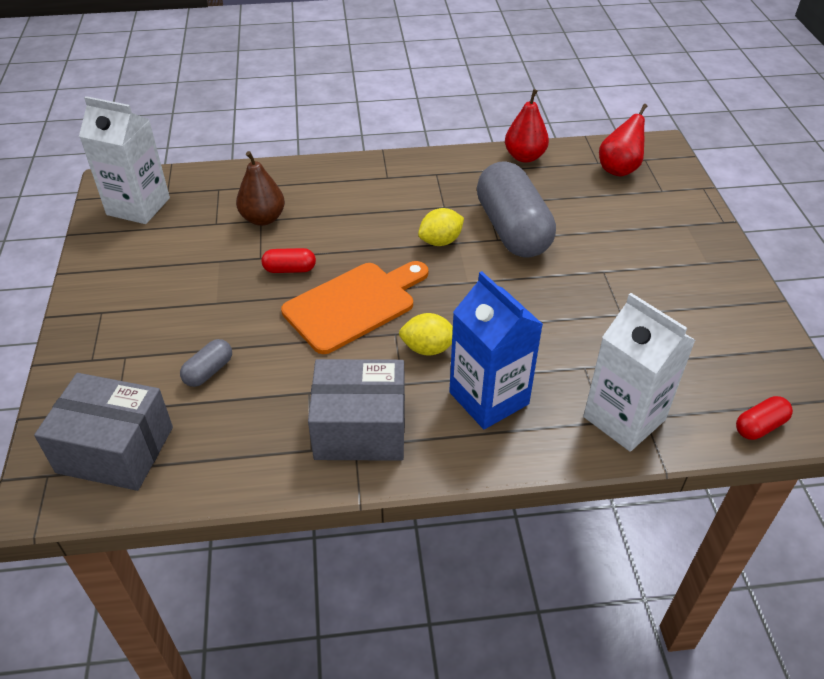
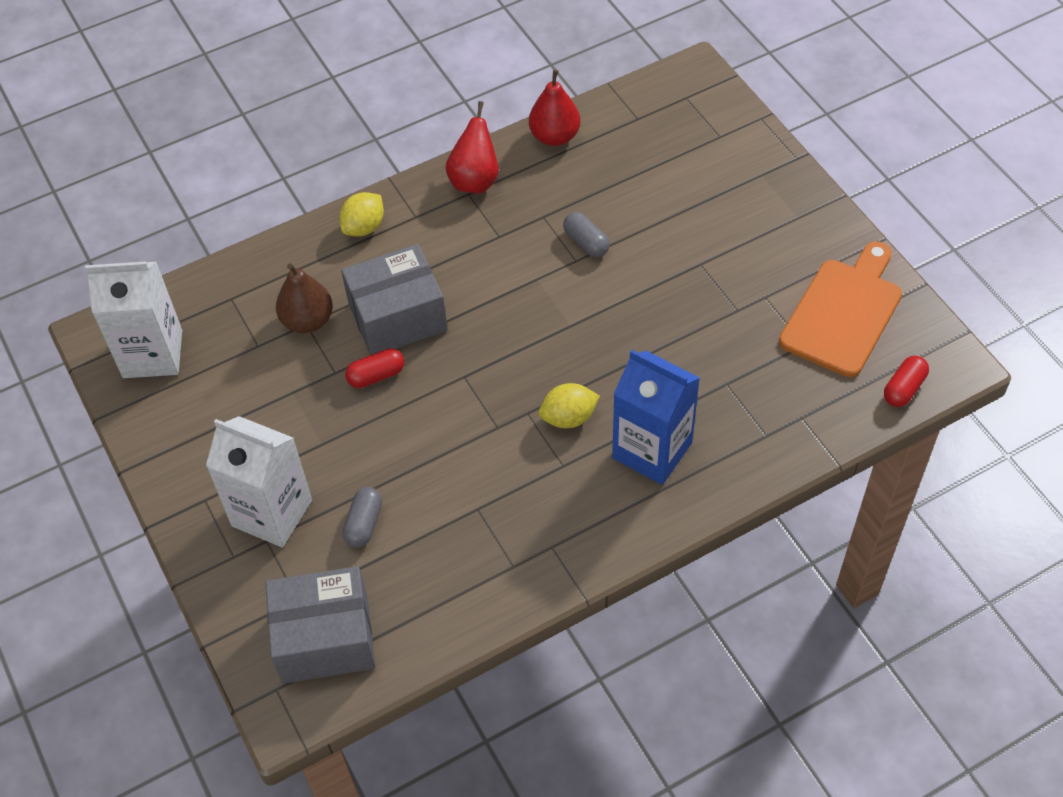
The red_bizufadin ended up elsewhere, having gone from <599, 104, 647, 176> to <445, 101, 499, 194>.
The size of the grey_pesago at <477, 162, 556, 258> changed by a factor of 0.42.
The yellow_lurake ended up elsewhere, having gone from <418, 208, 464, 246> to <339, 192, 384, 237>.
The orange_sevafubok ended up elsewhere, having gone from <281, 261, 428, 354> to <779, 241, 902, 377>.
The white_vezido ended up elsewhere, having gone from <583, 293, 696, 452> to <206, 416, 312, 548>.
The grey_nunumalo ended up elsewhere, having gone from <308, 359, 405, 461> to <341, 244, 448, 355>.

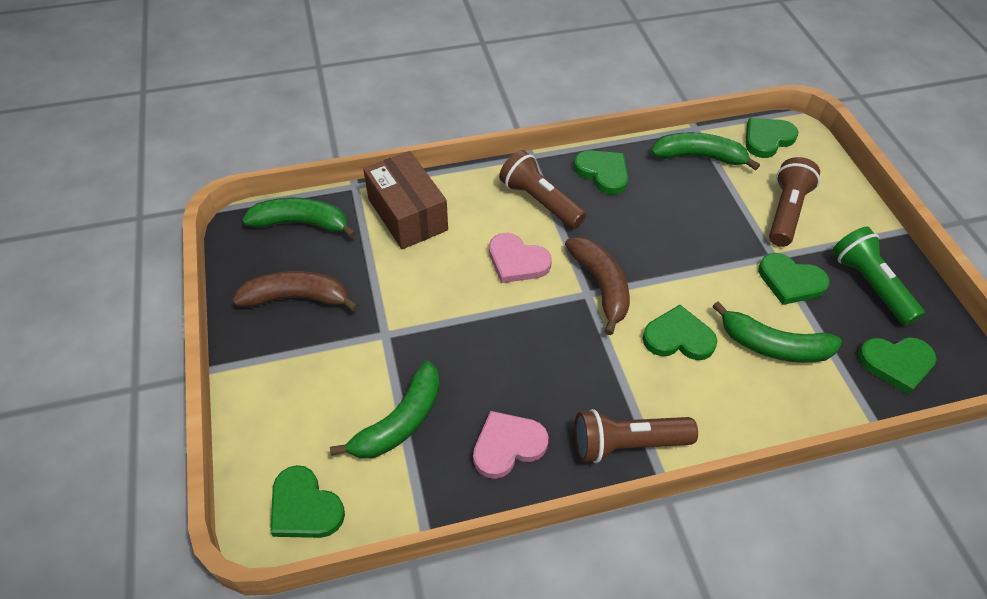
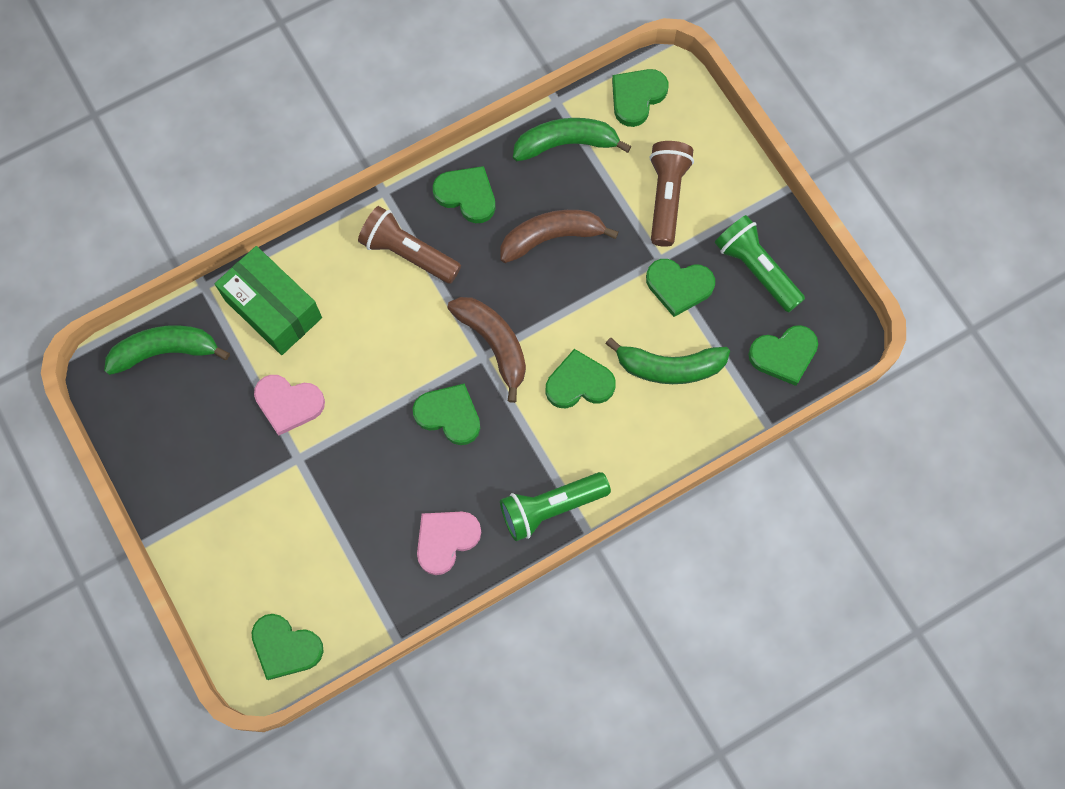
What was the brown_nunumalo at <363, 151, 448, 249> turned into the green_nunumalo at <215, 246, 322, 355>.
The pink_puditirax ended up elsewhere, having gone from <489, 233, 552, 283> to <254, 375, 325, 436>.
The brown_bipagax ended up elsewhere, having gone from <232, 271, 359, 312> to <501, 210, 618, 263>.
The second view lost the green_bipagax at <330, 361, 440, 458>.
What was the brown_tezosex at <574, 409, 698, 463> turned into the green_tezosex at <500, 472, 611, 541>.
The second view gained the green_puditirax at <413, 383, 480, 445>.

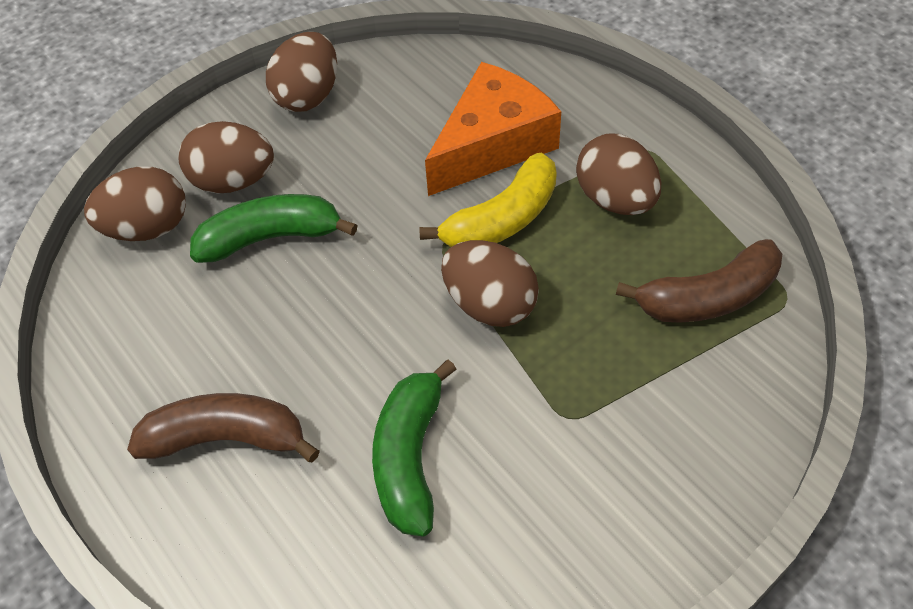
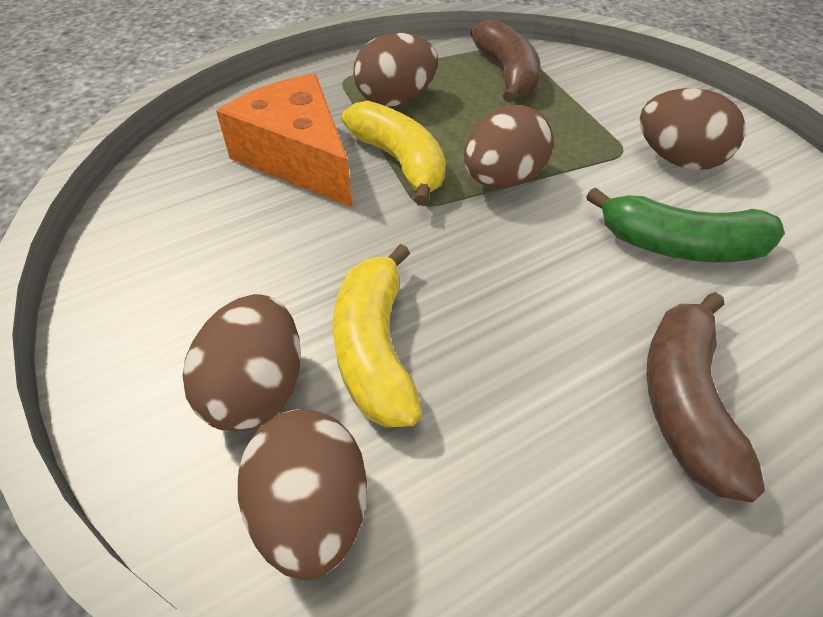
The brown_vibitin ended up elsewhere, having gone from <266, 32, 337, 112> to <640, 88, 746, 170>.
What was the green_bipagax at <190, 194, 358, 263> turned into the yellow_bipagax at <333, 244, 422, 427>.

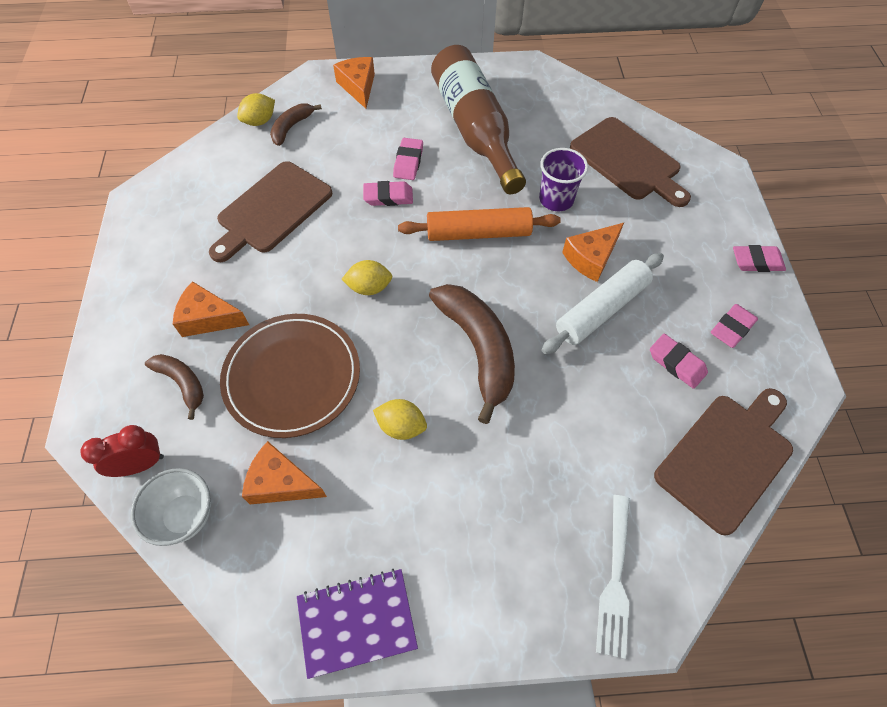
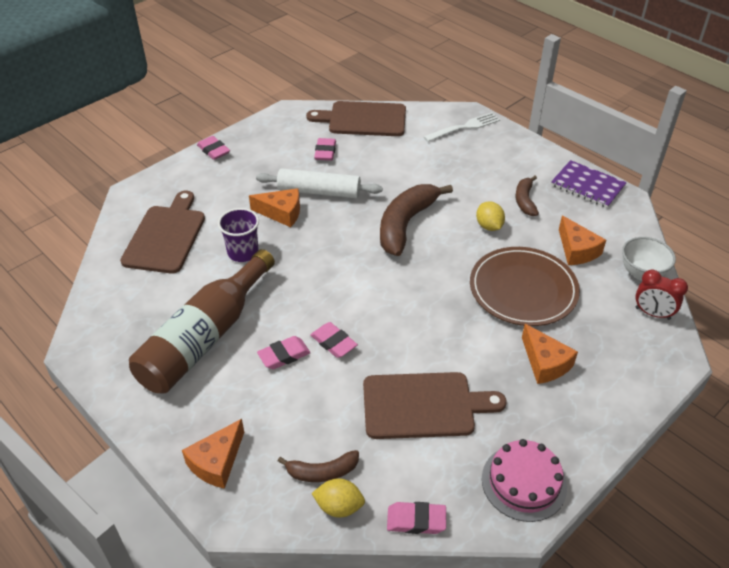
The second view lost the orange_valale at <398, 207, 561, 241>.
The second view lost the yellow_lurake at <341, 260, 393, 295>.
The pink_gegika ended up elsewhere, having gone from <711, 304, 758, 348> to <387, 502, 446, 534>.
The brown_bipagax ended up elsewhere, having gone from <145, 354, 204, 420> to <516, 176, 539, 216>.
The second view gained the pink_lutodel at <482, 439, 567, 522>.

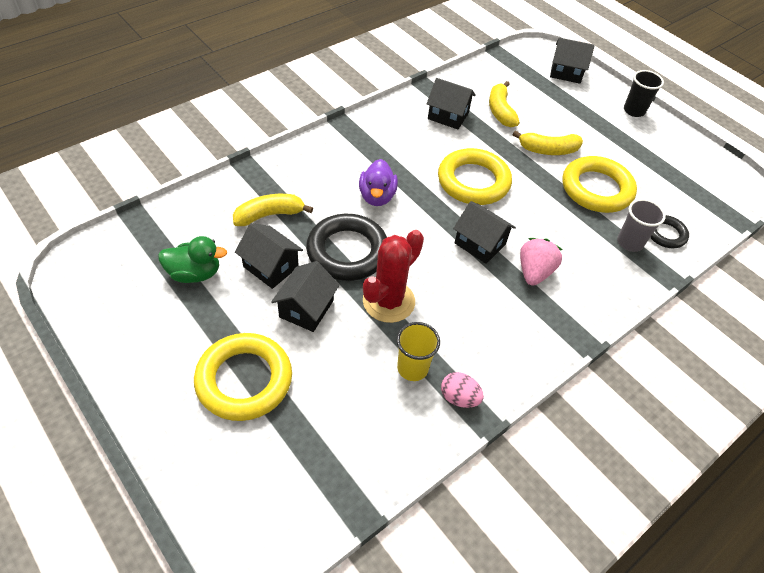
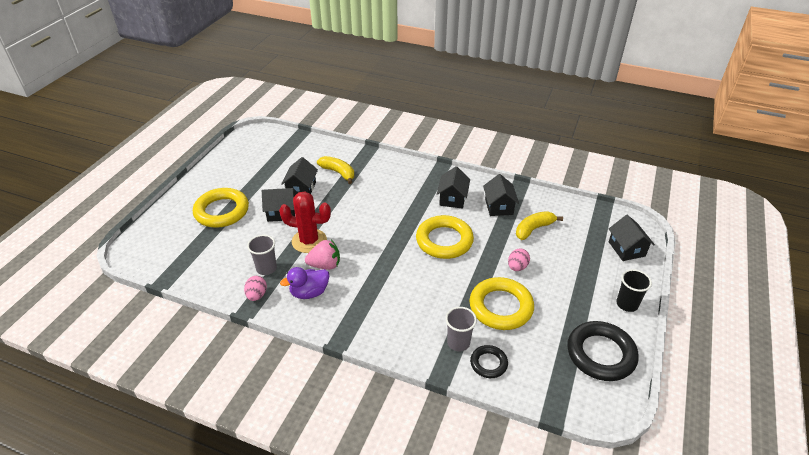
Where the yellow_bipagax stood at <512, 130, 583, 155>, the pink_vibitin came to stand at <508, 249, 530, 271>.
The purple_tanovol ended up elsewhere, having gone from <359, 159, 398, 206> to <280, 267, 329, 299>.
The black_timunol ended up elsewhere, having gone from <453, 201, 516, 264> to <437, 167, 470, 209>.
The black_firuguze ended up elsewhere, having gone from <306, 214, 387, 281> to <567, 321, 639, 381>.
The second view lost the green_tanovol at <158, 236, 227, 283>.
The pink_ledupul ended up elsewhere, having gone from <520, 238, 562, 286> to <305, 240, 340, 270>.
What was the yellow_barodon at <397, 322, 440, 381> turned into the grey_barodon at <247, 235, 277, 275>.

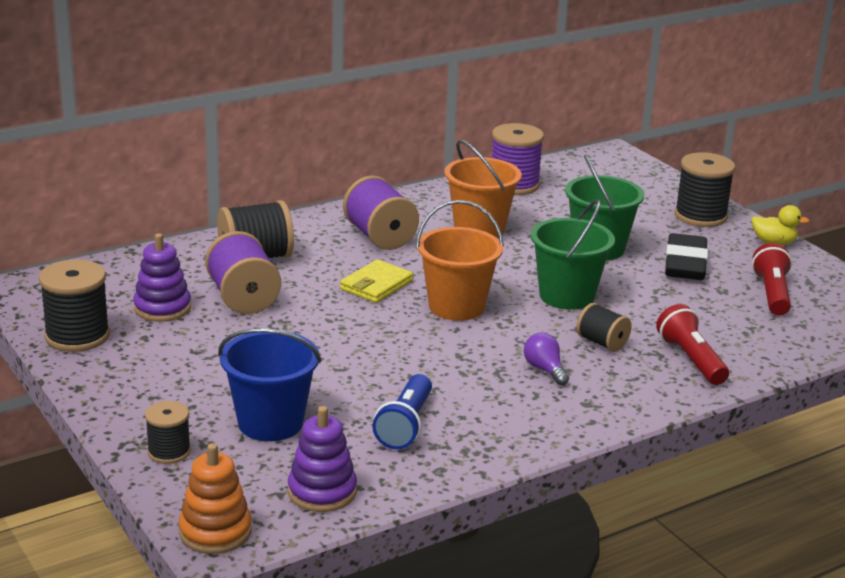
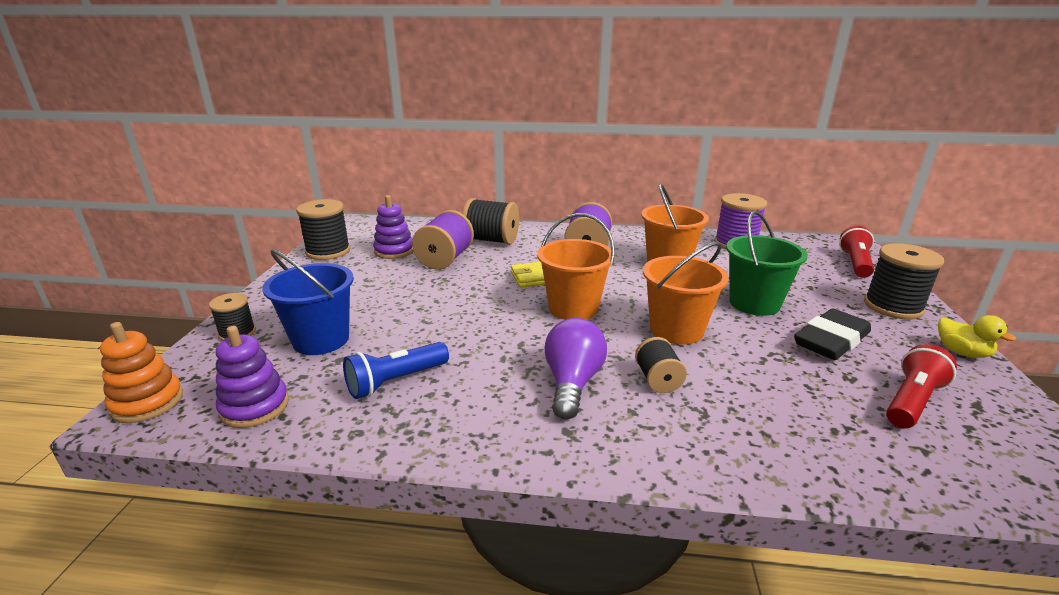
What was the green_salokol at <531, 199, 615, 310> turned into the orange_salokol at <643, 242, 729, 345>.
The red_tezosex ended up elsewhere, having gone from <656, 304, 729, 385> to <839, 226, 874, 278>.
The size of the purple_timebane at <524, 333, 569, 385> changed by a factor of 1.71.

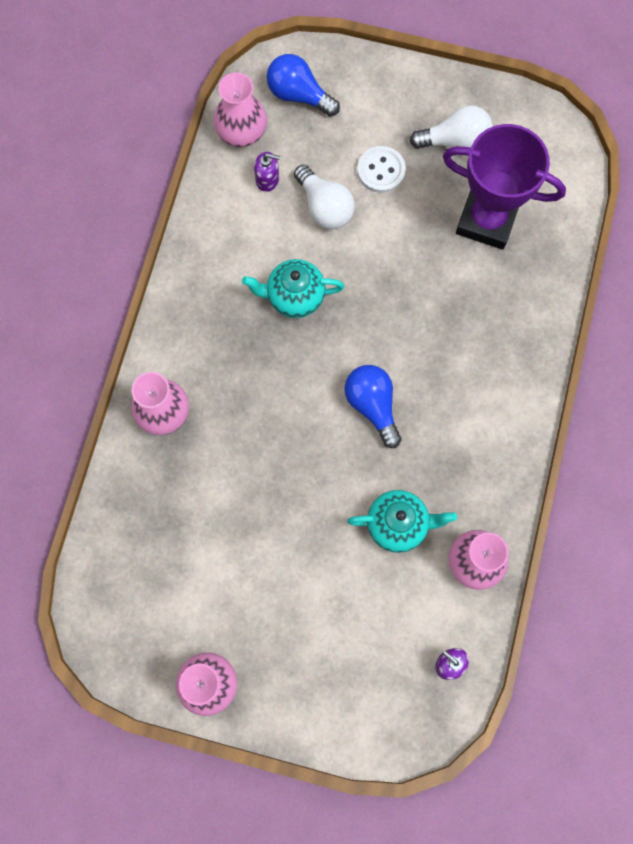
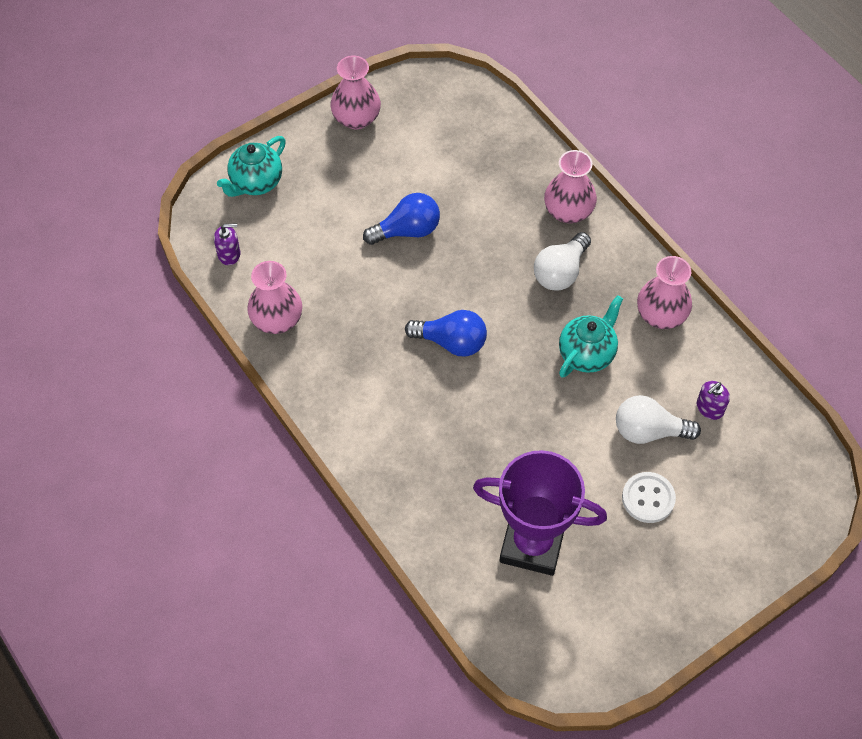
The blue_timebane ended up elsewhere, having gone from <266, 54, 340, 117> to <363, 193, 440, 245>.
The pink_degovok ended up elsewhere, having gone from <213, 72, 267, 147> to <637, 256, 692, 329>.
The white_timebane ended up elsewhere, having gone from <410, 105, 493, 149> to <534, 232, 591, 291>.
The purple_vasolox at <443, 124, 566, 249> ended up facing another way, 45 degrees clockwise from before.
The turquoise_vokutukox ended up elsewhere, having gone from <347, 490, 457, 553> to <217, 136, 286, 197>.

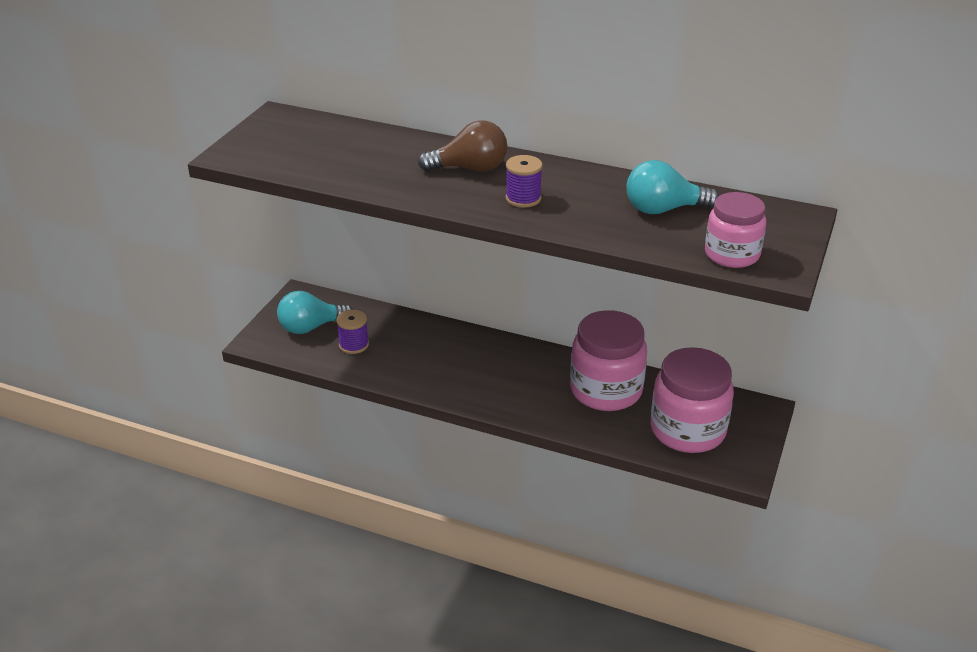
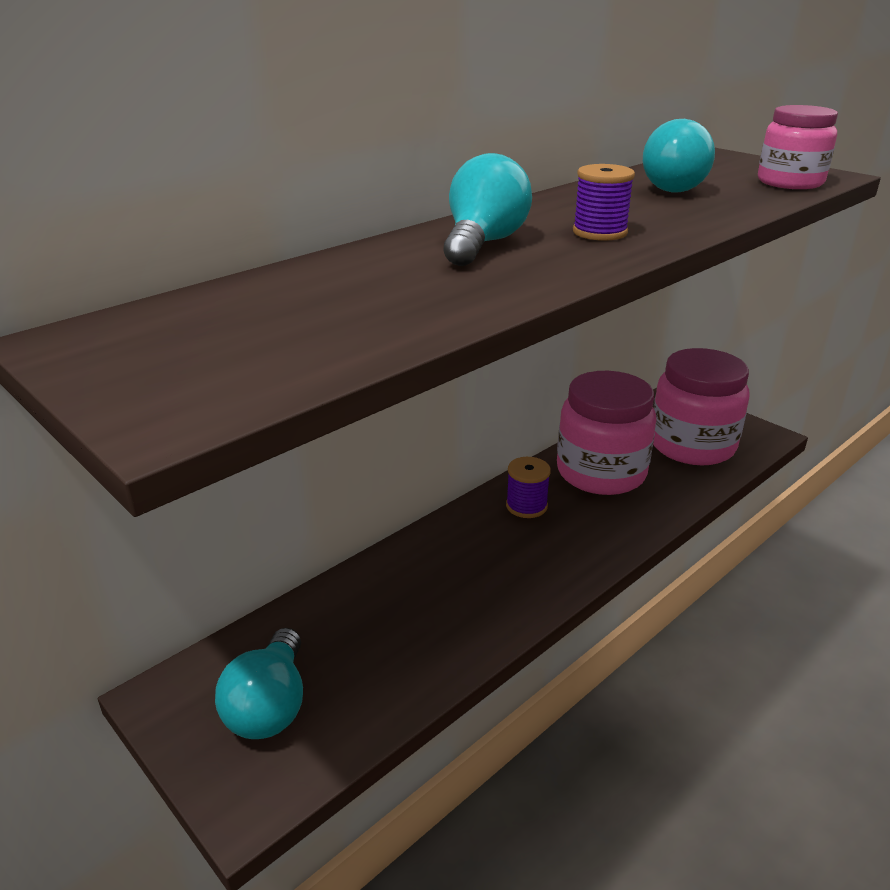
What was the brown_timebane at <418, 120, 507, 172> turned into the turquoise_timebane at <444, 153, 532, 266>.
The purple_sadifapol ended up elsewhere, having gone from <336, 310, 369, 354> to <506, 457, 551, 518>.

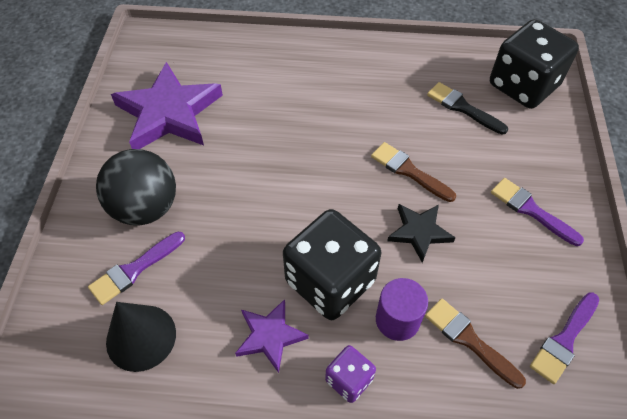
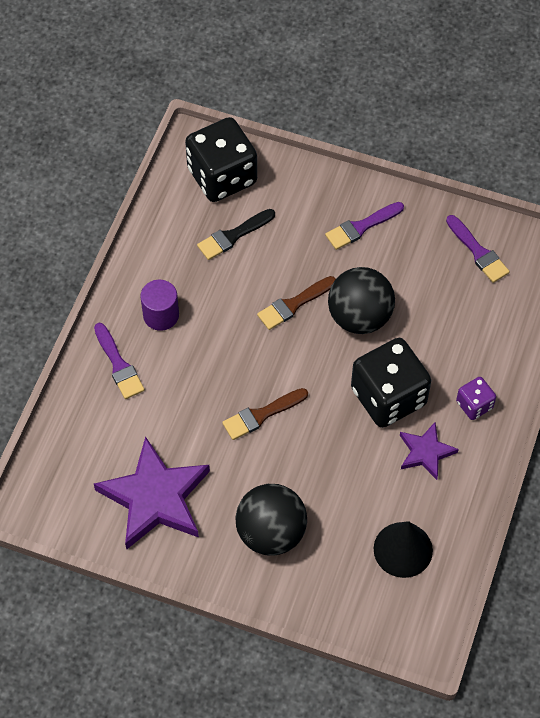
Where the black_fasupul stood at <387, 204, 456, 263>, the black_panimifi came to stand at <328, 267, 395, 334>.
The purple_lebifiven ended up elsewhere, having gone from <88, 232, 185, 305> to <94, 323, 145, 399>.
The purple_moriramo ended up elsewhere, having gone from <376, 278, 428, 341> to <140, 280, 179, 331>.
The brown_lebifiven ended up elsewhere, having gone from <425, 298, 526, 389> to <222, 388, 308, 440>.

